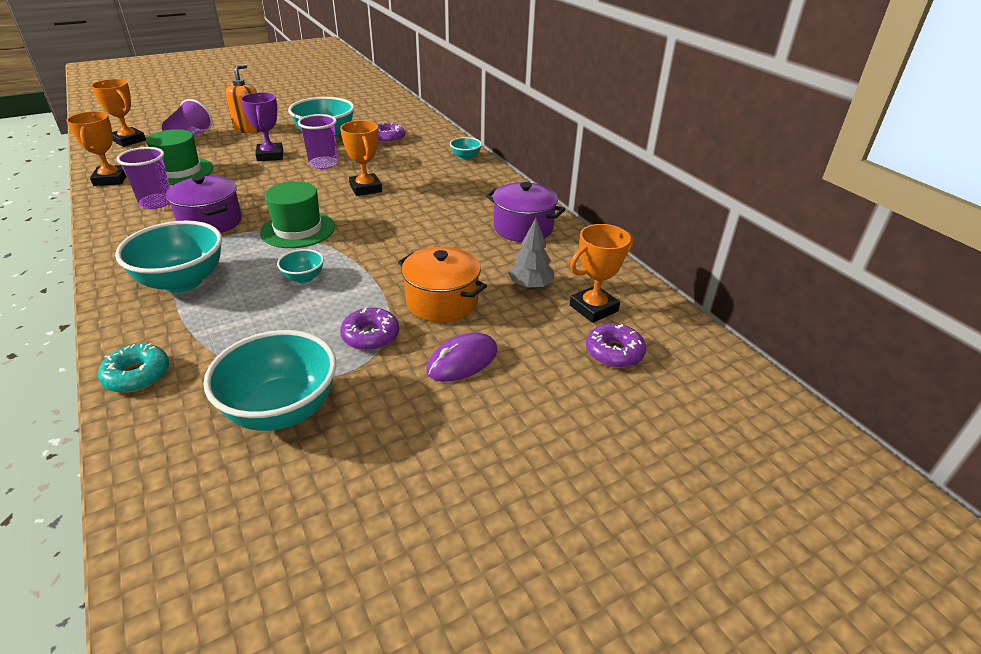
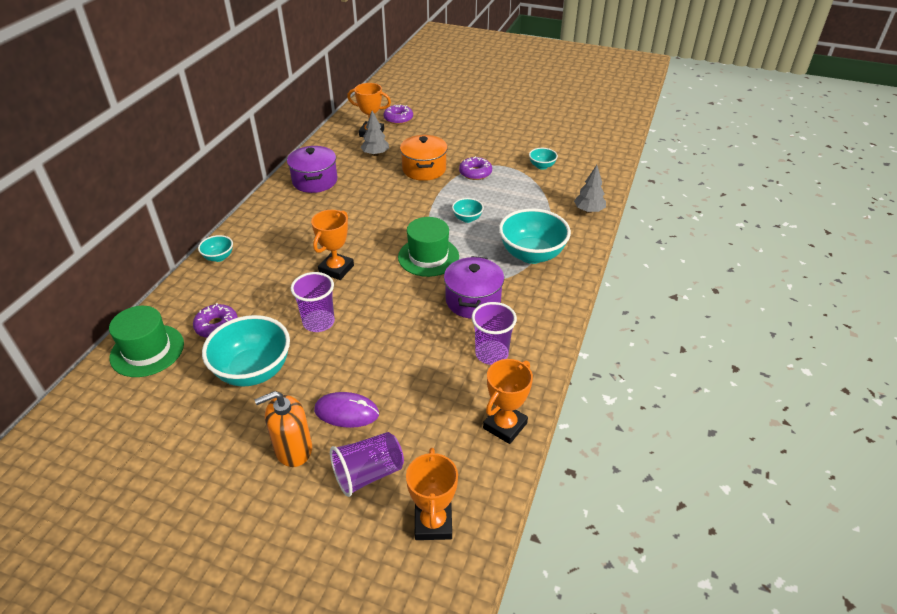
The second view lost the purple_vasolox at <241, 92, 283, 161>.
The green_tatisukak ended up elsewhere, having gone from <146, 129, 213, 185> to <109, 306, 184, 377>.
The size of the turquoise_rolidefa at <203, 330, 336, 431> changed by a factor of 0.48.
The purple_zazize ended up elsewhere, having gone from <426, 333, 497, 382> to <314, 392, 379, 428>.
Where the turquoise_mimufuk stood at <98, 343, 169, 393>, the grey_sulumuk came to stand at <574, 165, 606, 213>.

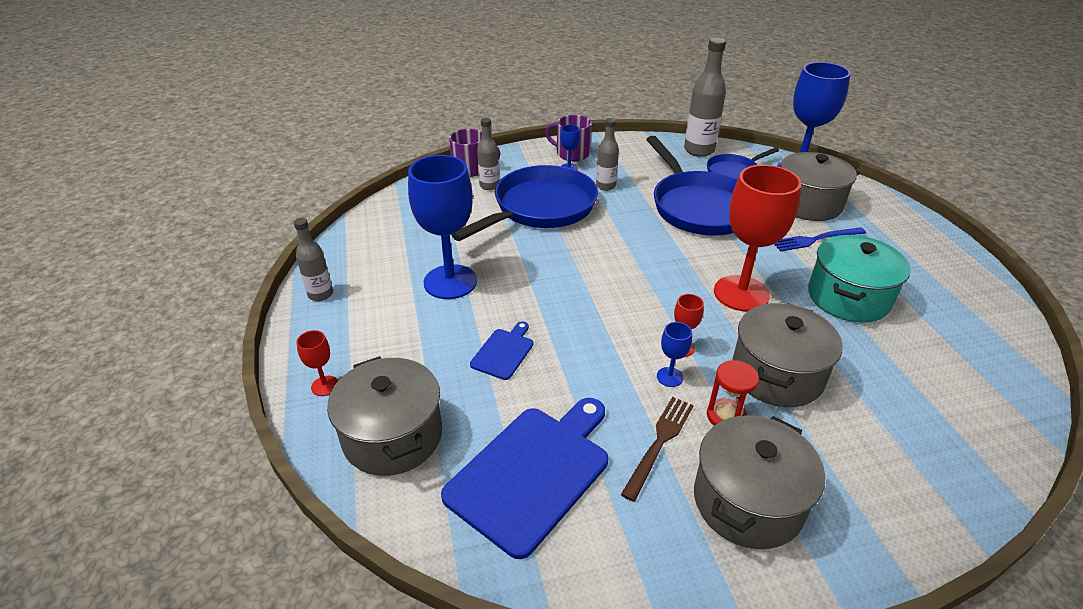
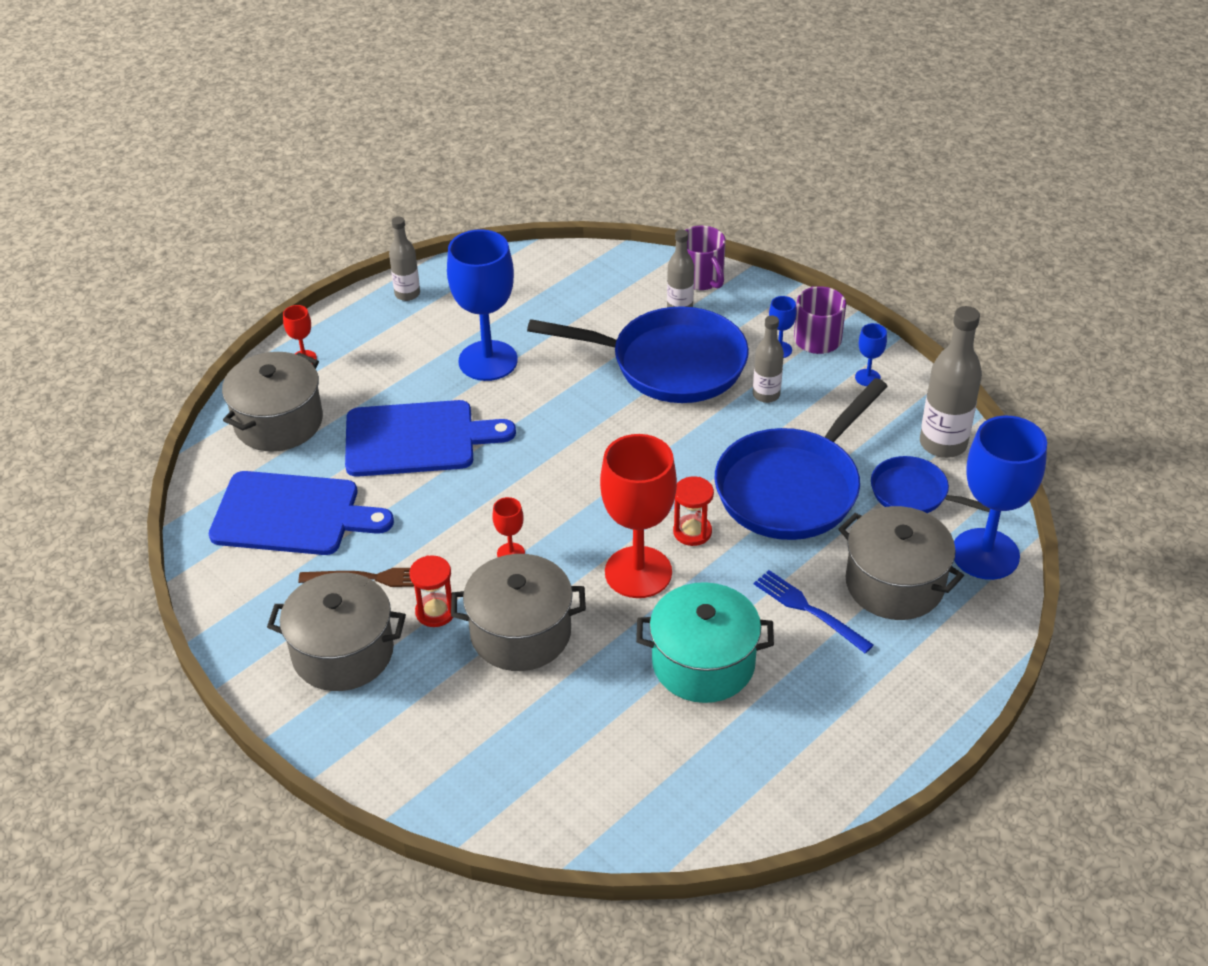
The size of the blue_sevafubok at <470, 321, 534, 380> changed by a factor of 2.04.
The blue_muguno ended up elsewhere, having gone from <657, 322, 692, 387> to <855, 323, 887, 386>.
The second view gained the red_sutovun at <673, 476, 714, 546>.

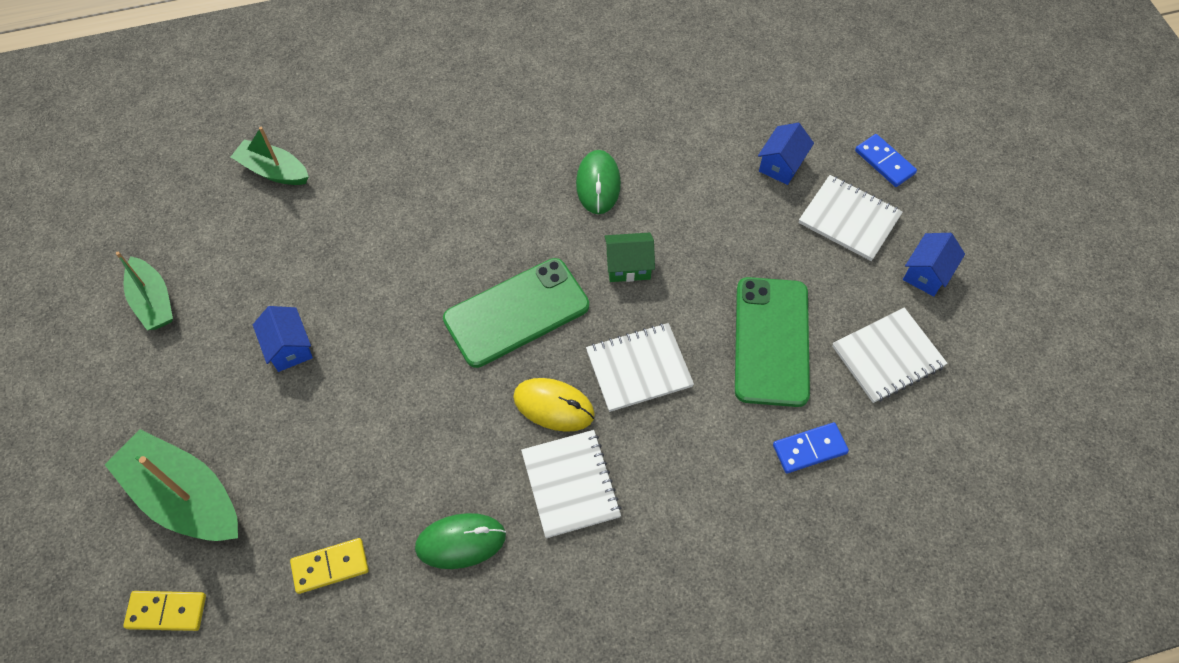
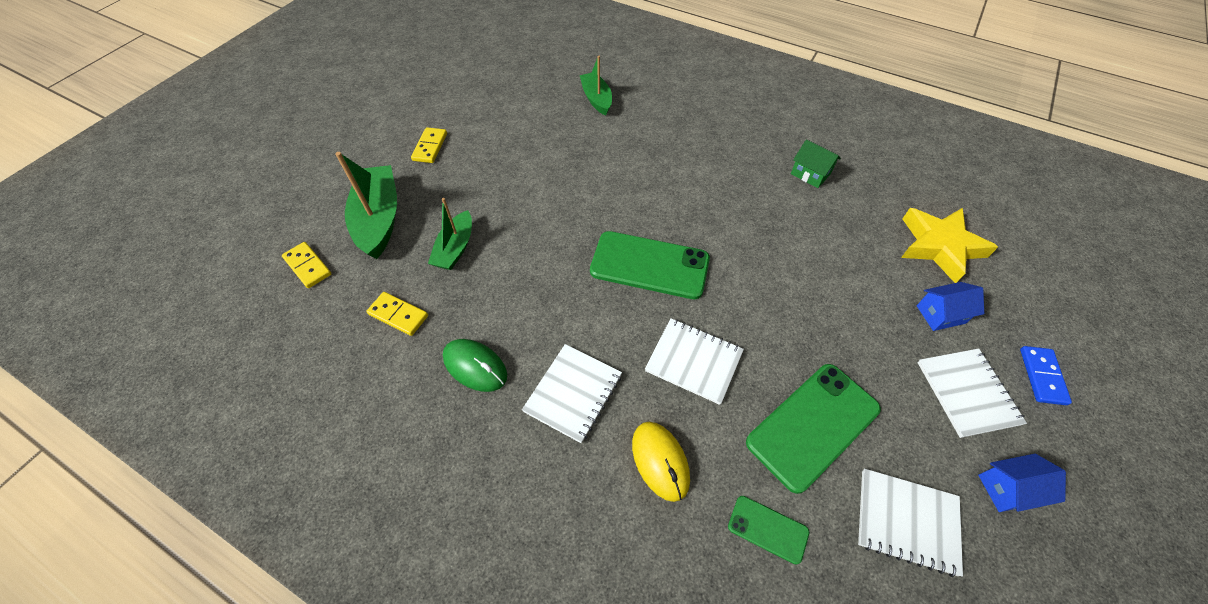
The second view lost the green_zazize at <576, 150, 621, 214>.
The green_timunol ended up elsewhere, having gone from <604, 233, 655, 282> to <791, 139, 841, 188>.
The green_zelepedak ended up elsewhere, having gone from <116, 252, 173, 330> to <428, 198, 472, 270>.
The second view lost the blue_timunol at <253, 306, 313, 372>.
The yellow_zazize ended up elsewhere, having gone from <513, 378, 595, 432> to <632, 422, 690, 502>.
Where the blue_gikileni stood at <773, 422, 849, 474>, the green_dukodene came to stand at <728, 496, 809, 565>.
The second view gained the yellow_gikileni at <411, 127, 447, 163>.
The second view gained the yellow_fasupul at <901, 208, 998, 283>.

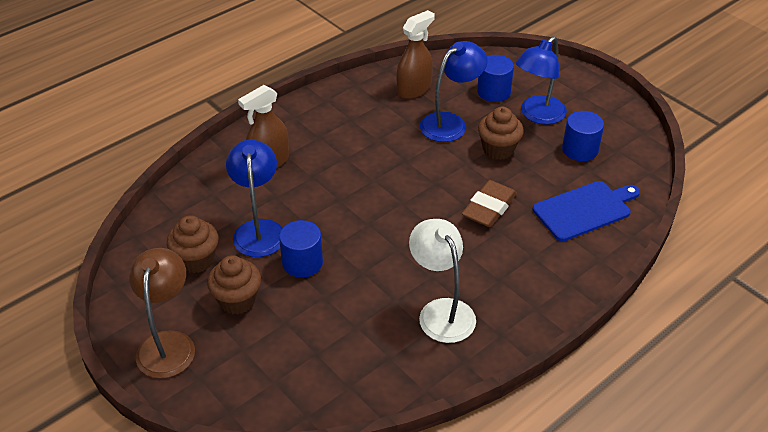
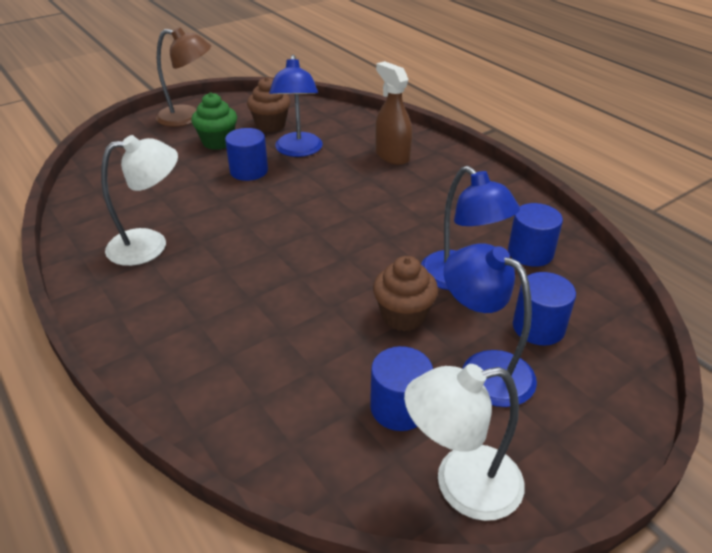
Where the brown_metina stood at <397, 10, 435, 99>, the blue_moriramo came to stand at <508, 203, 563, 267>.
The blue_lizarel at <226, 140, 282, 257> ended up facing another way, 90 degrees clockwise from before.
The second view lost the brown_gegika at <462, 180, 517, 227>.
The second view lost the blue_sevafubok at <533, 181, 640, 241>.
What was the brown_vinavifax at <207, 255, 261, 315> turned into the green_vinavifax at <191, 92, 237, 150>.
The second view gained the white_lizarel at <404, 364, 525, 521>.

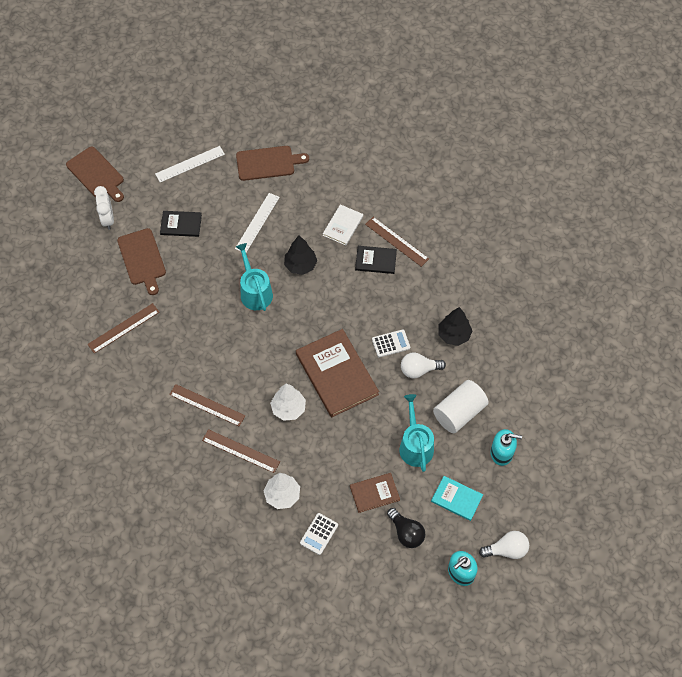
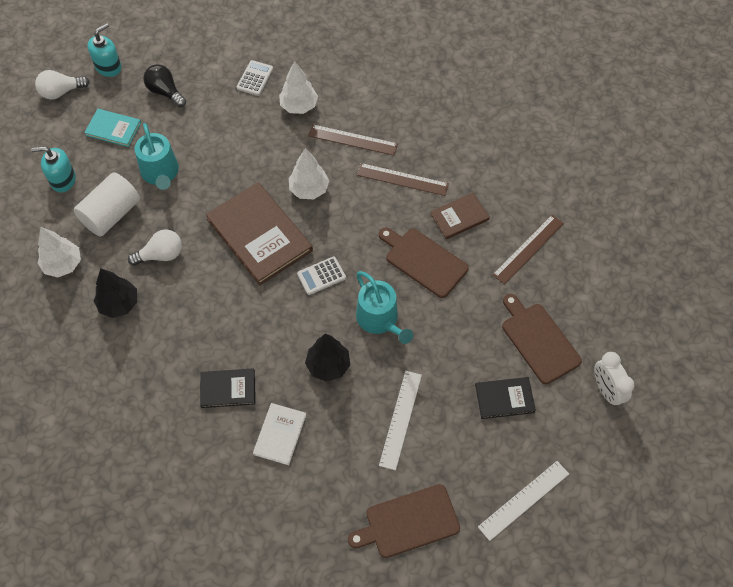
The brown_sevafubok ended up elsewhere, having gone from <66, 147, 124, 202> to <379, 227, 469, 298>.
The second view lost the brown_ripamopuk at <365, 217, 429, 267>.
The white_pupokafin ended up elsewhere, having gone from <372, 330, 410, 357> to <297, 256, 346, 295>.
The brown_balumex ended up elsewhere, having gone from <350, 473, 400, 513> to <431, 193, 490, 239>.
The second view gained the white_sulumuk at <38, 227, 81, 277>.

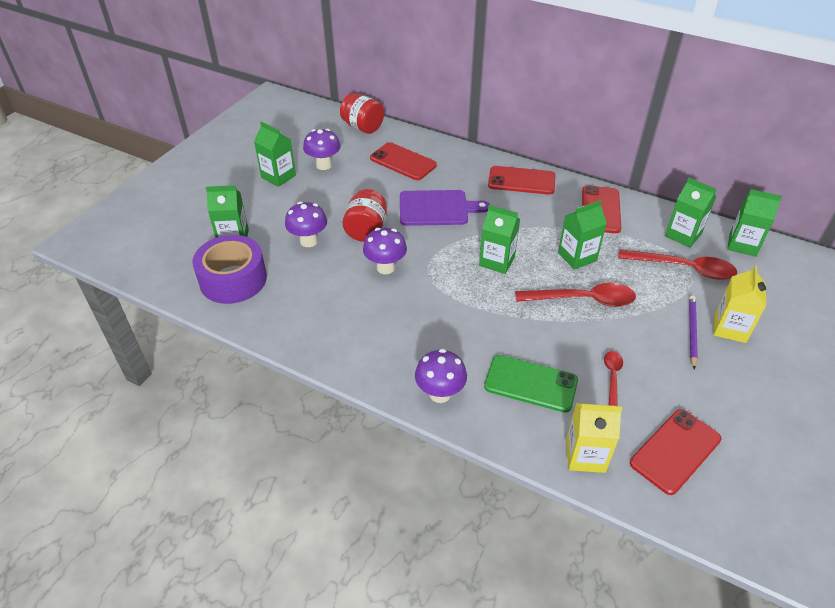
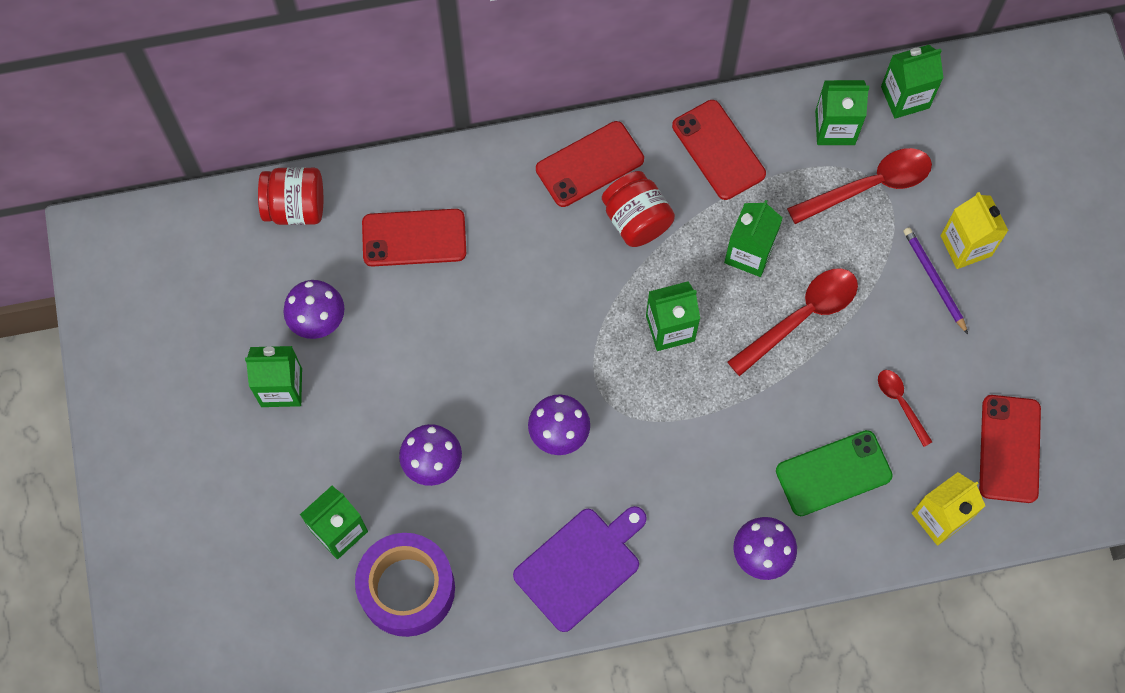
The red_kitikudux ended up elsewhere, having gone from <343, 189, 387, 242> to <602, 171, 675, 247>.
The purple_sevafubok ended up elsewhere, having gone from <400, 190, 490, 226> to <513, 506, 647, 632>.

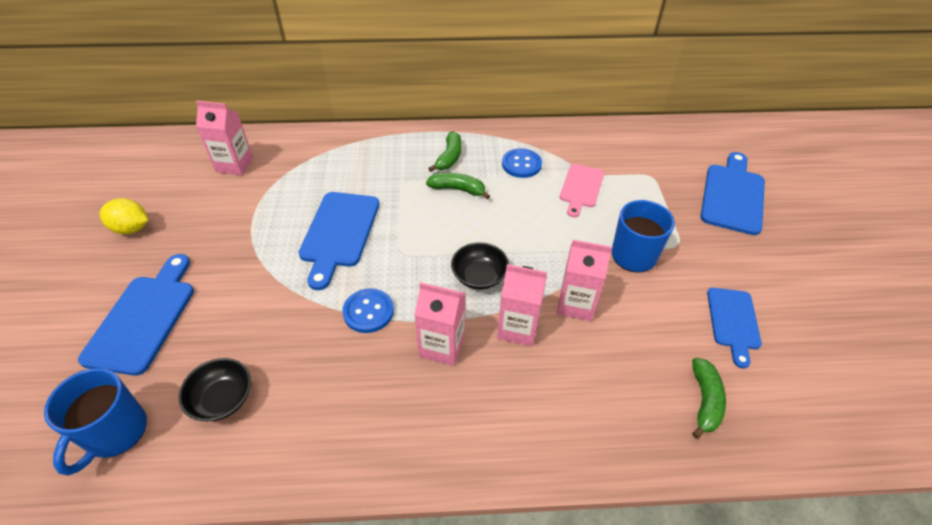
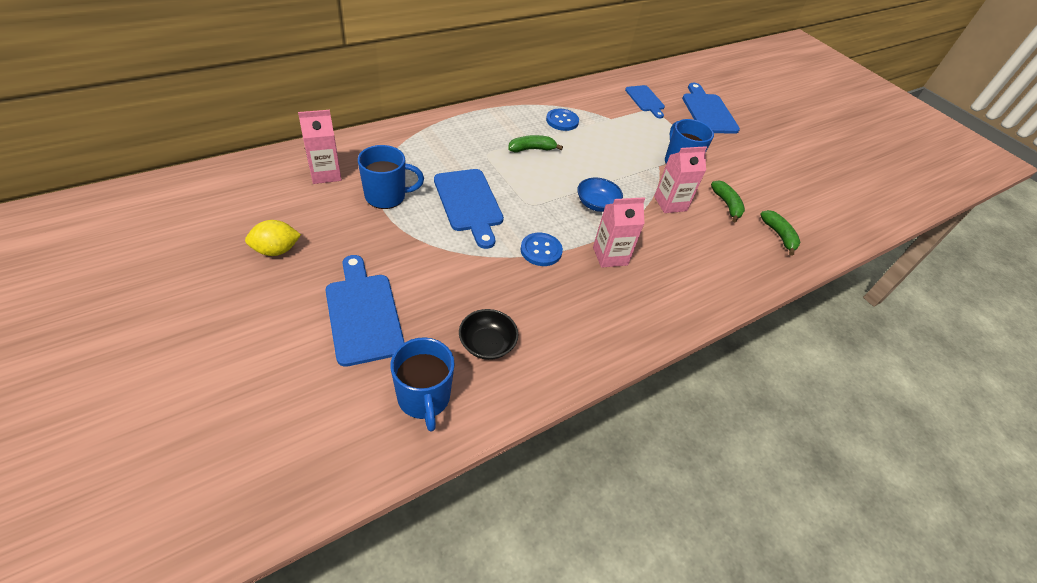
The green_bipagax ended up elsewhere, having gone from <428, 131, 462, 172> to <711, 180, 745, 222>.
The second view lost the pink_sevafubok at <560, 164, 604, 217>.
What was the black_rolidefa at <451, 242, 509, 290> turned into the blue_rolidefa at <577, 178, 623, 212>.
The second view lost the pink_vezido at <497, 264, 547, 347>.
The blue_sevafubok ended up elsewhere, having gone from <707, 288, 762, 368> to <625, 85, 665, 118>.
The second view gained the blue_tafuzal at <358, 145, 424, 209>.

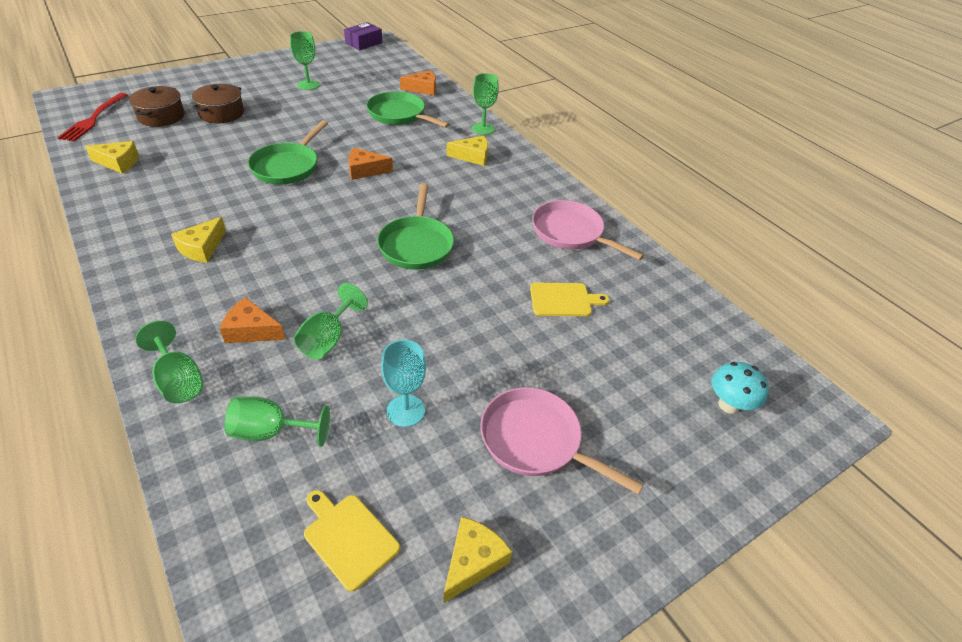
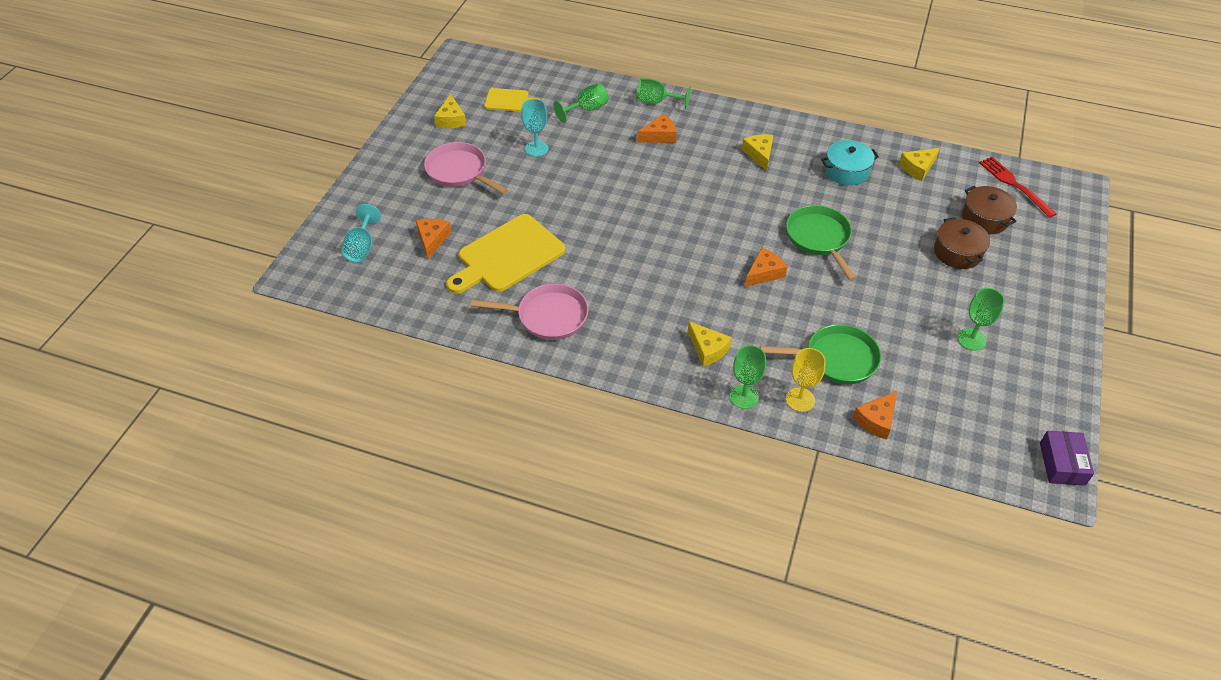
The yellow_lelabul at <447, 136, 488, 166> ended up facing another way, 90 degrees counterclockwise from before.
The second view lost the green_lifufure at <377, 183, 454, 270>.
The second view lost the green_muguno at <293, 283, 368, 360>.
The size of the yellow_sevafubok at <530, 283, 609, 316> changed by a factor of 1.91.
Where the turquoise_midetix stood at <712, 362, 769, 414>, the turquoise_muguno came to stand at <341, 204, 381, 262>.
The pink_lifufure at <480, 387, 644, 495> ended up facing another way, 135 degrees counterclockwise from before.
The second view gained the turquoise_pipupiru at <821, 140, 879, 186>.
The second view gained the orange_lelabul at <416, 219, 451, 259>.
The second view gained the yellow_muguno at <786, 348, 826, 412>.

